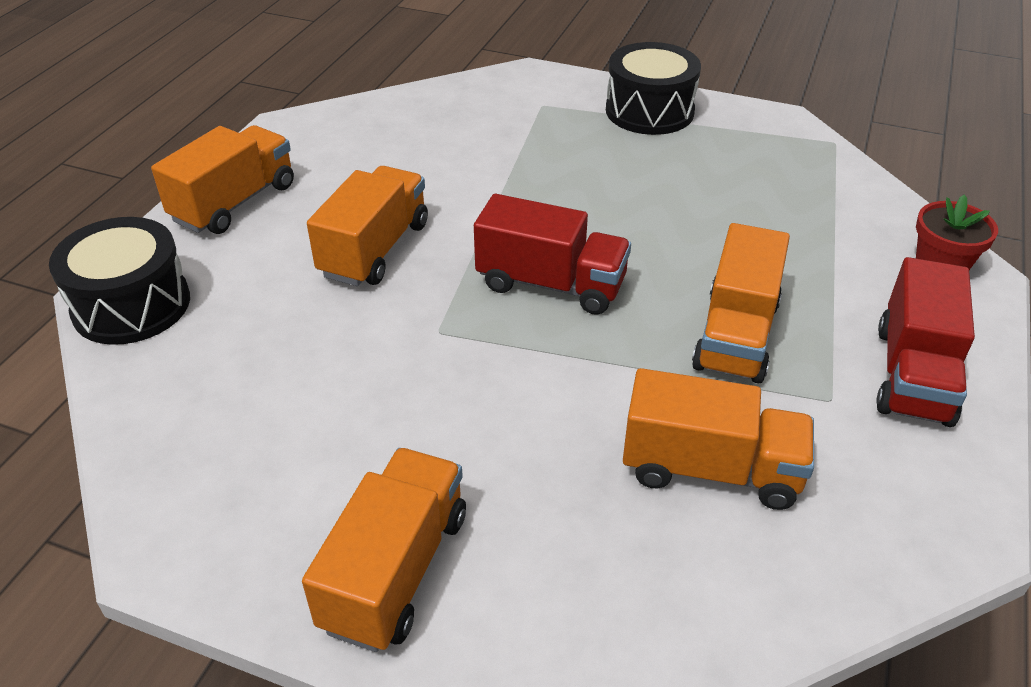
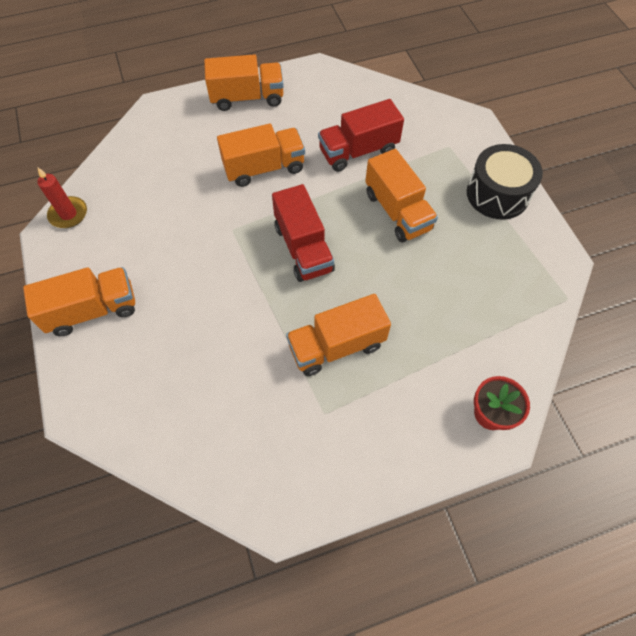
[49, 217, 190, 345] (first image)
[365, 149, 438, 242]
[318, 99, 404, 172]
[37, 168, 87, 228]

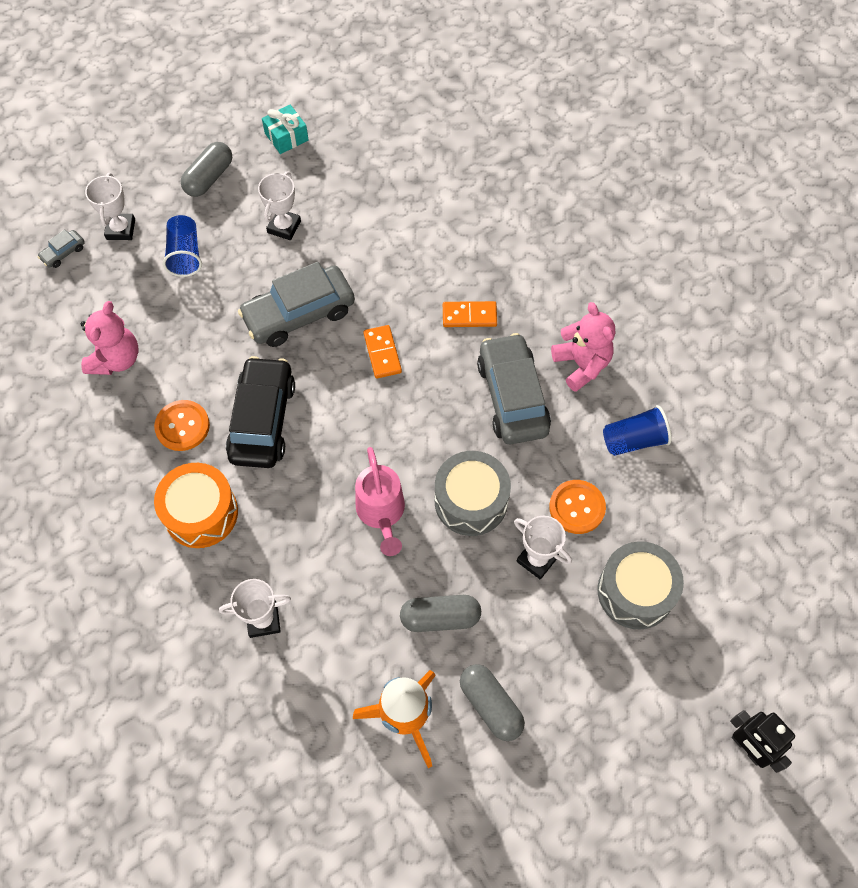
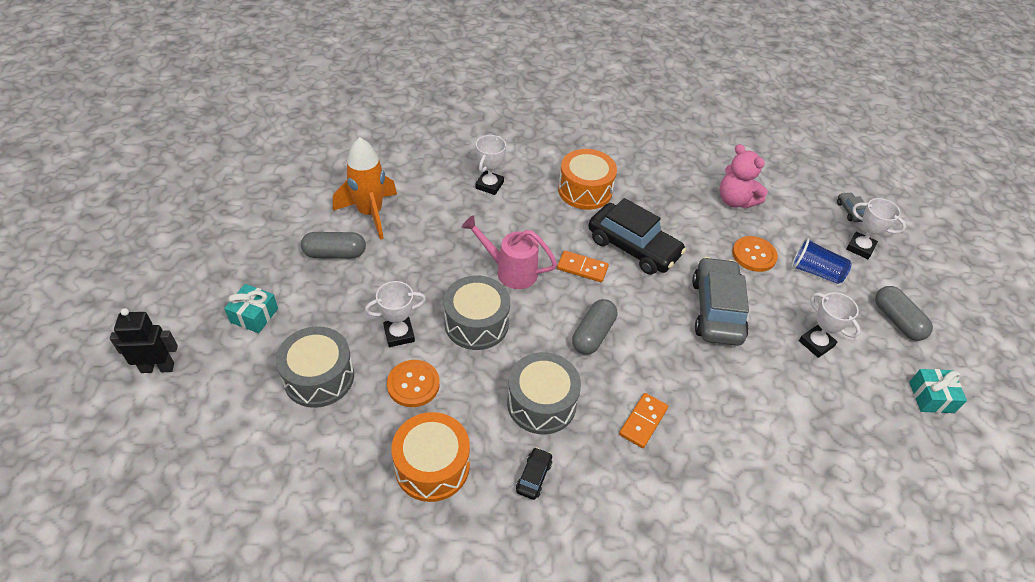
[732, 236, 778, 272]
[557, 251, 609, 282]
[572, 299, 617, 355]
[507, 352, 581, 434]
[516, 447, 552, 500]
[391, 412, 470, 502]
[224, 284, 278, 333]

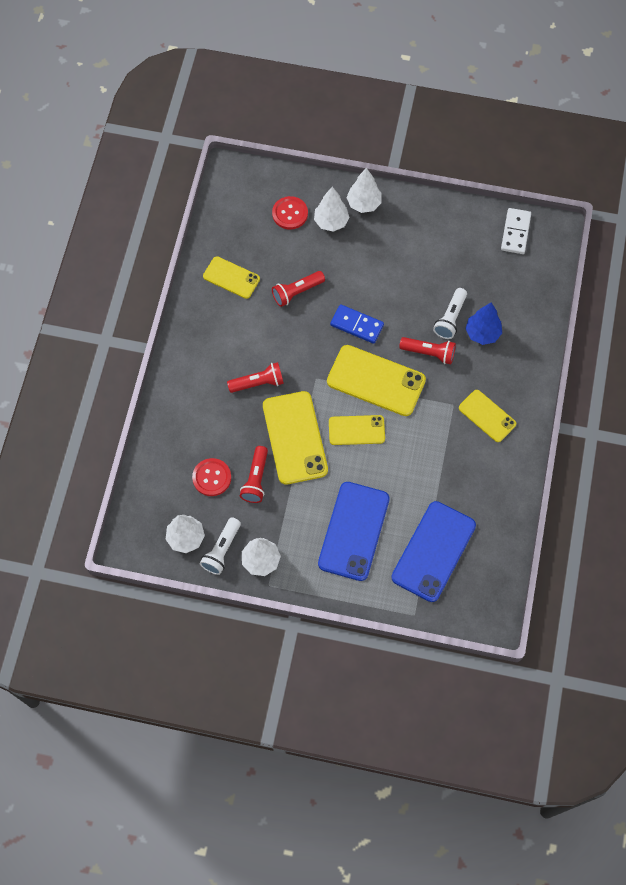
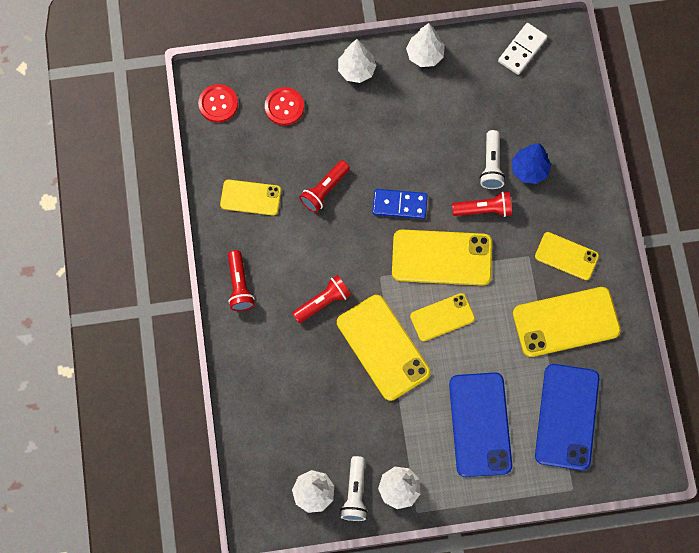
[198, 84, 238, 123]
[228, 250, 254, 311]
[406, 23, 445, 67]
[498, 23, 547, 75]
[513, 287, 621, 357]

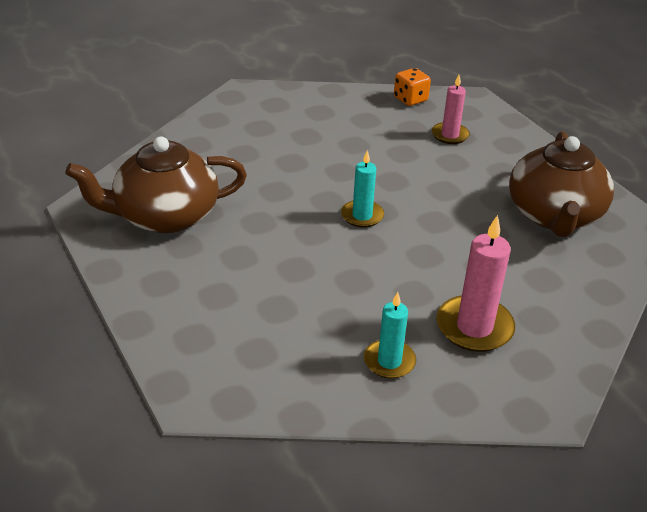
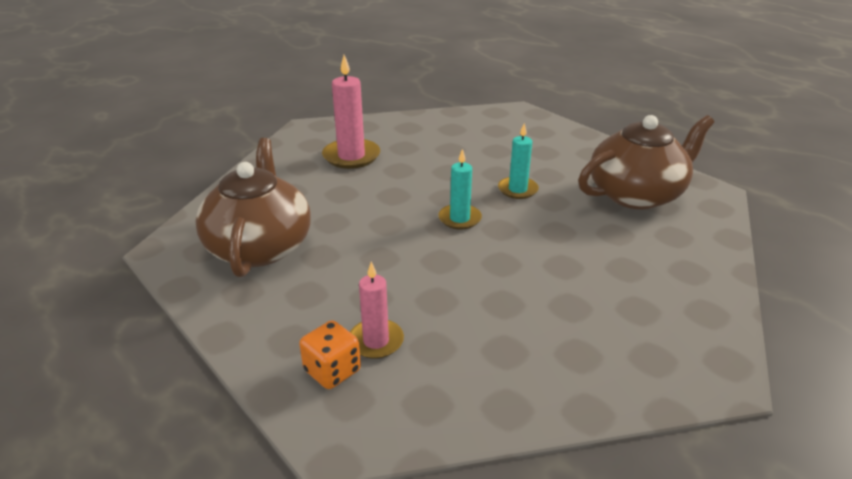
[498, 123, 539, 199]
[299, 320, 361, 389]

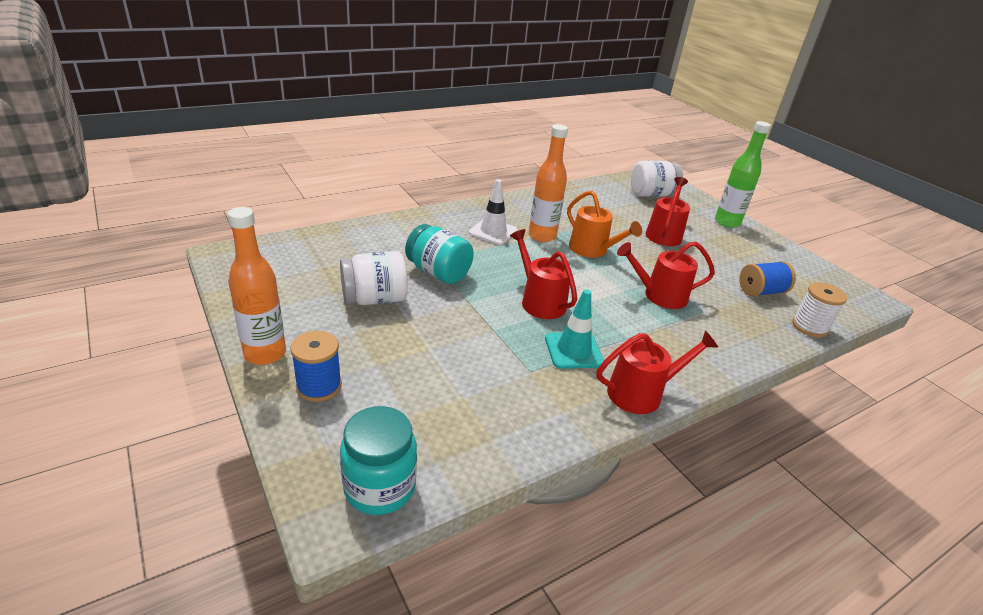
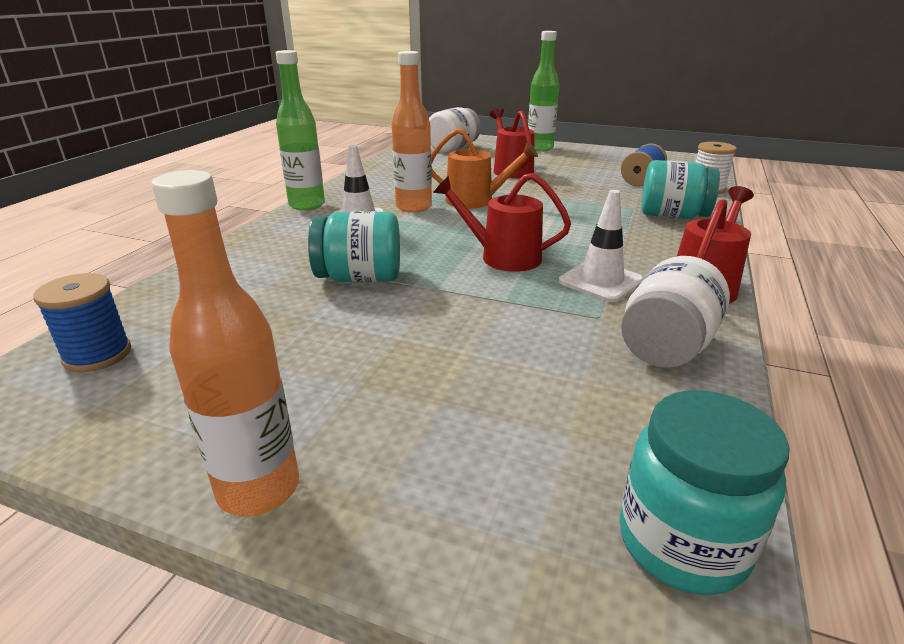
[33, 273, 131, 372]
[621, 256, 730, 368]
[559, 190, 644, 302]
[617, 241, 715, 309] (first image)
[276, 50, 325, 211]
[641, 160, 720, 219]

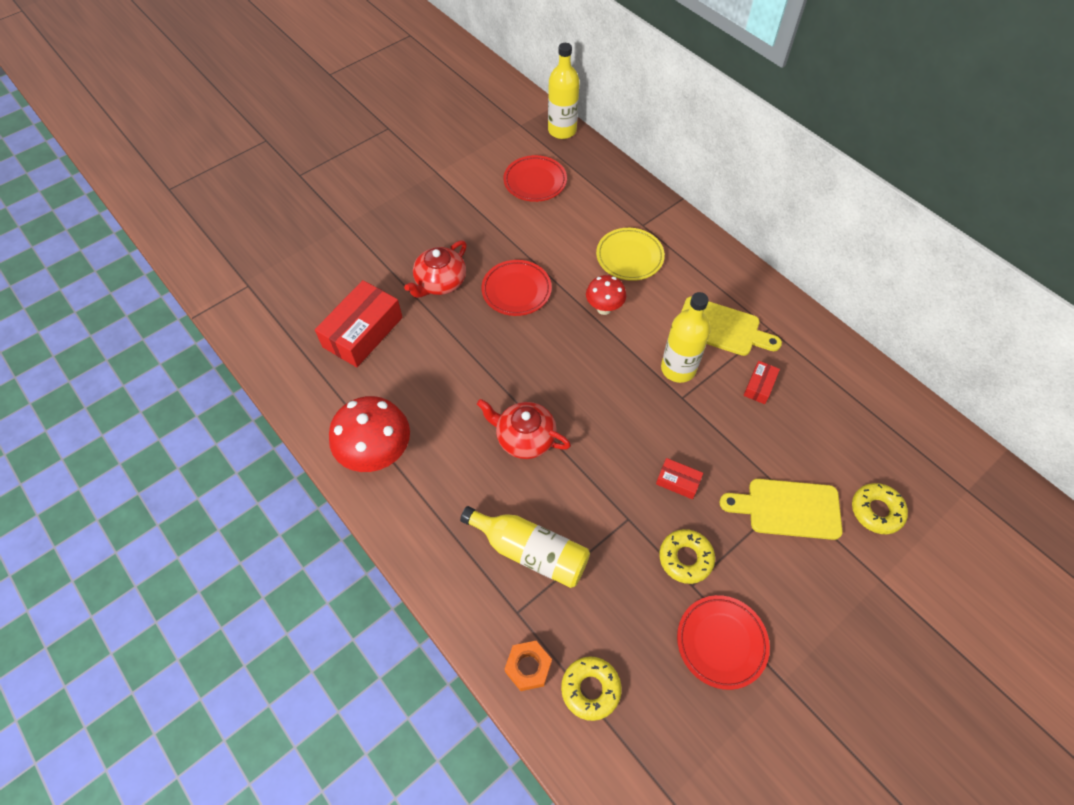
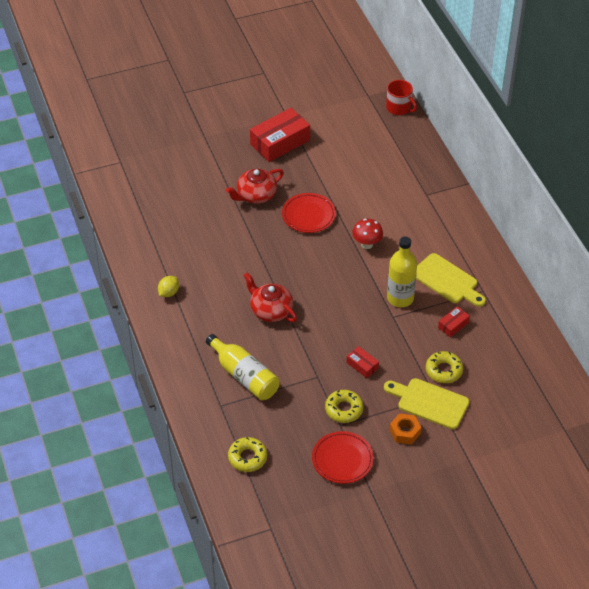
[250, 108, 310, 162]
[158, 276, 179, 297]
[503, 155, 567, 202] (first image)
[390, 413, 422, 445]
[386, 80, 417, 115]
[596, 228, 665, 281] (first image)
[426, 351, 463, 383]

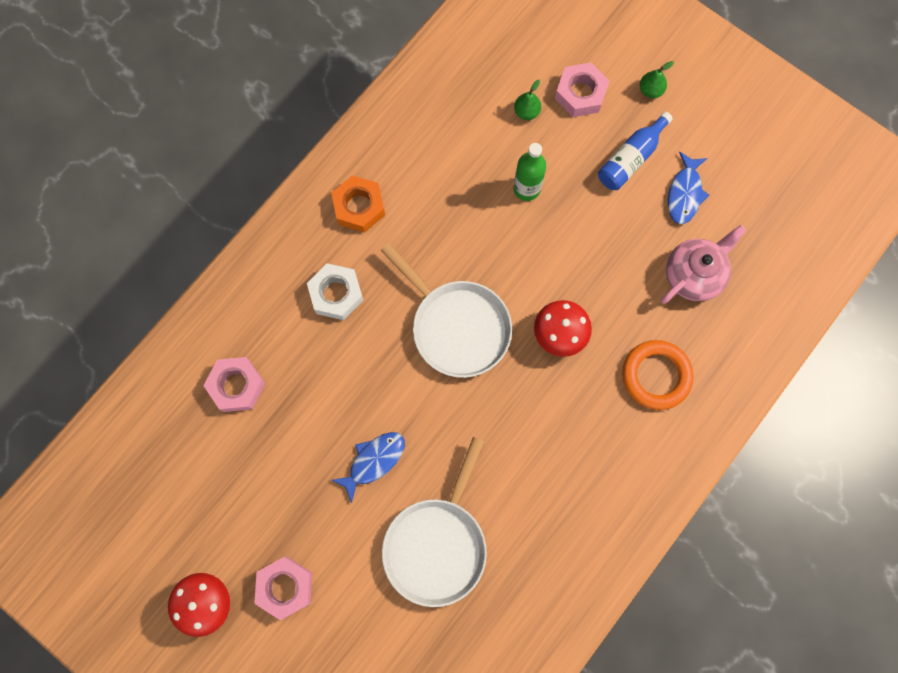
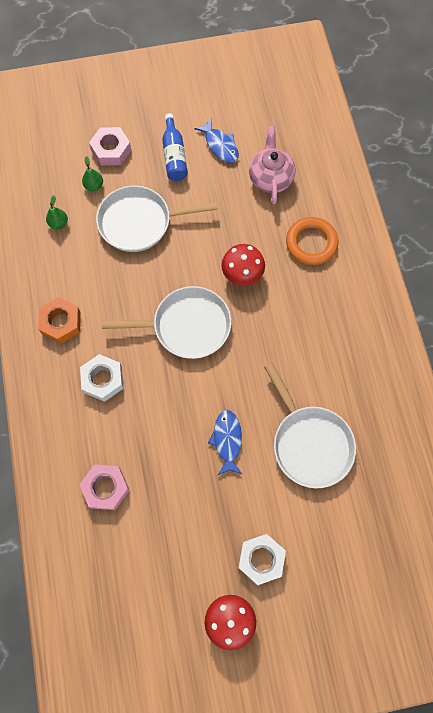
[238, 534, 286, 585]
[96, 186, 218, 252]
[46, 195, 68, 230]

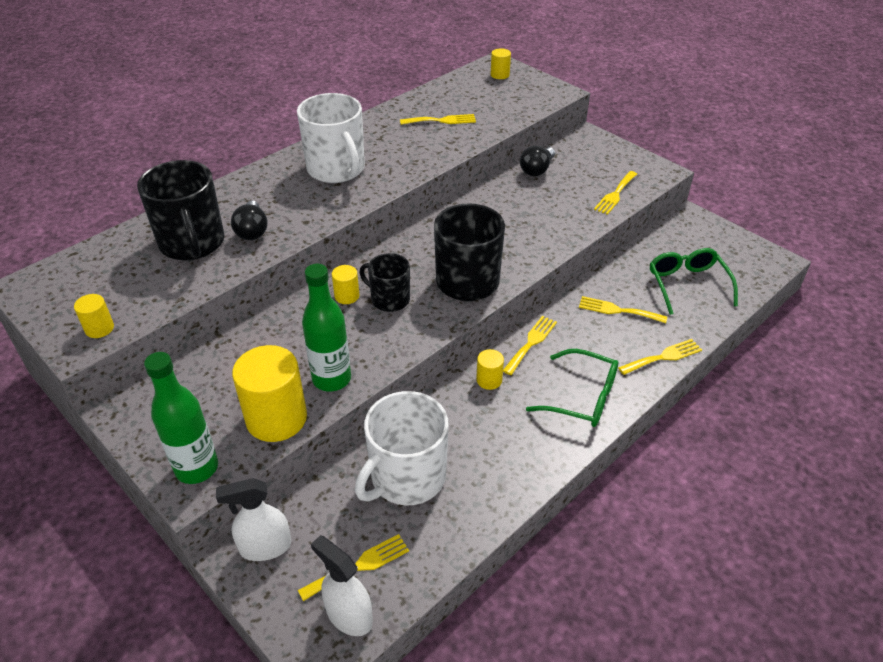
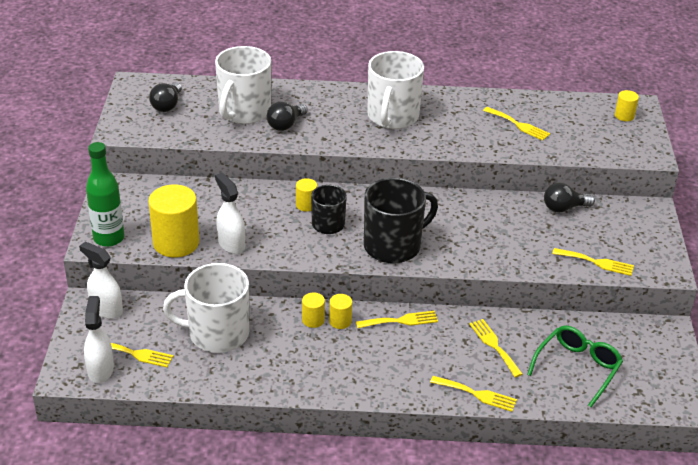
[302, 292, 325, 328]
[215, 46, 271, 124]
[215, 173, 245, 254]
[526, 349, 618, 427] (first image)
[552, 248, 634, 276]
[149, 82, 182, 112]

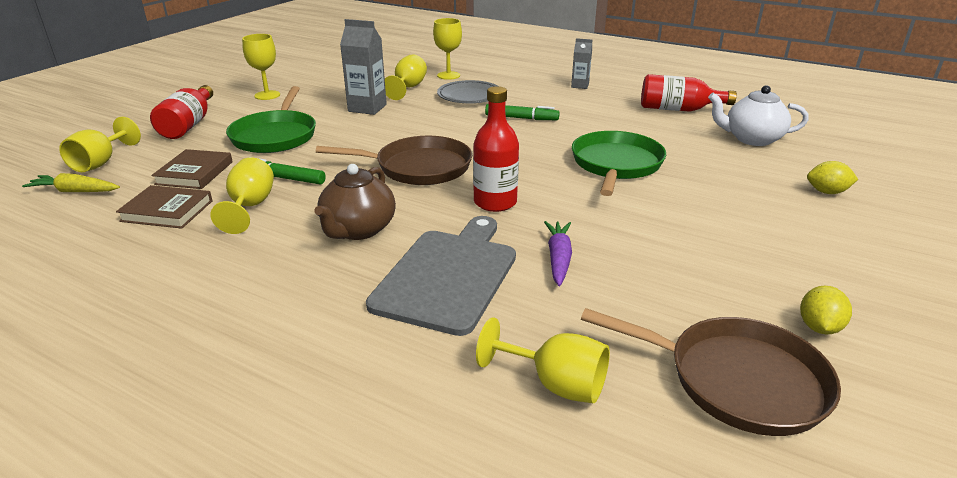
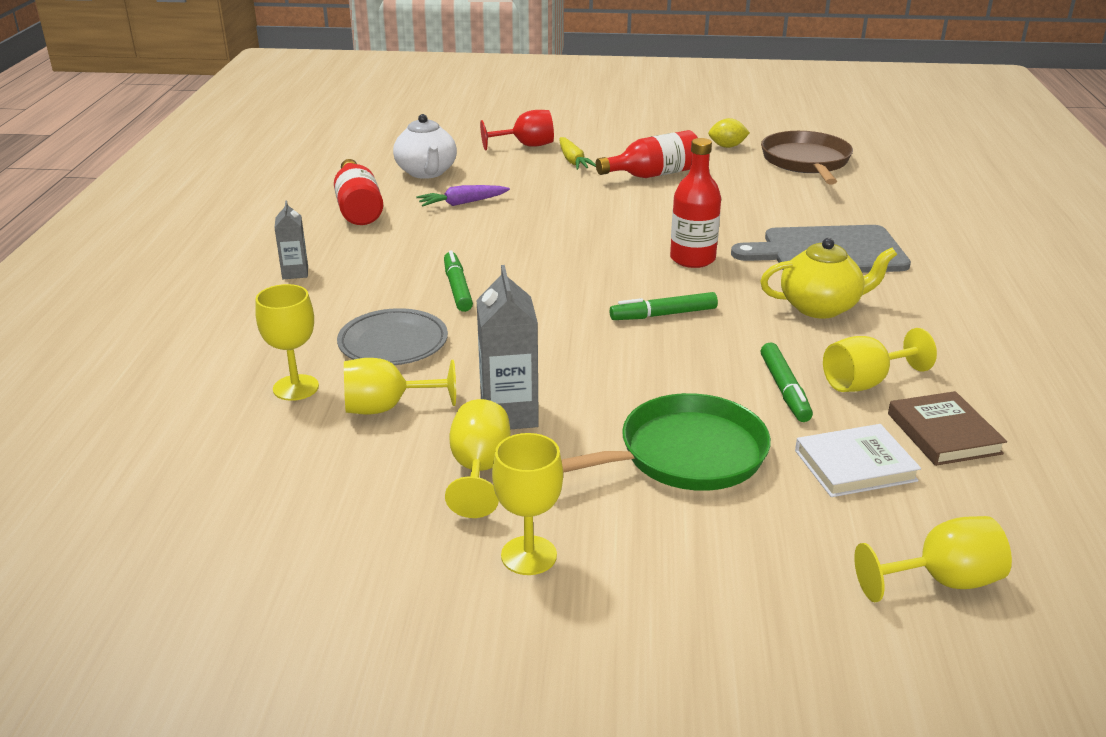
[560, 137, 596, 170]
[596, 130, 698, 178]
[795, 424, 921, 497]
[760, 238, 897, 319]
[610, 292, 718, 320]
[445, 399, 511, 518]
[416, 185, 510, 207]
[572, 131, 666, 196] (first image)
[480, 110, 554, 150]

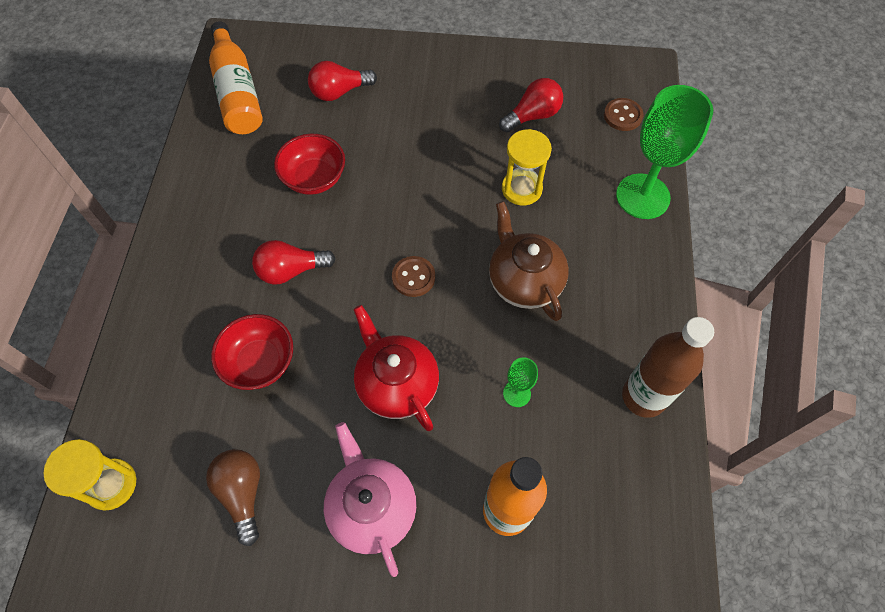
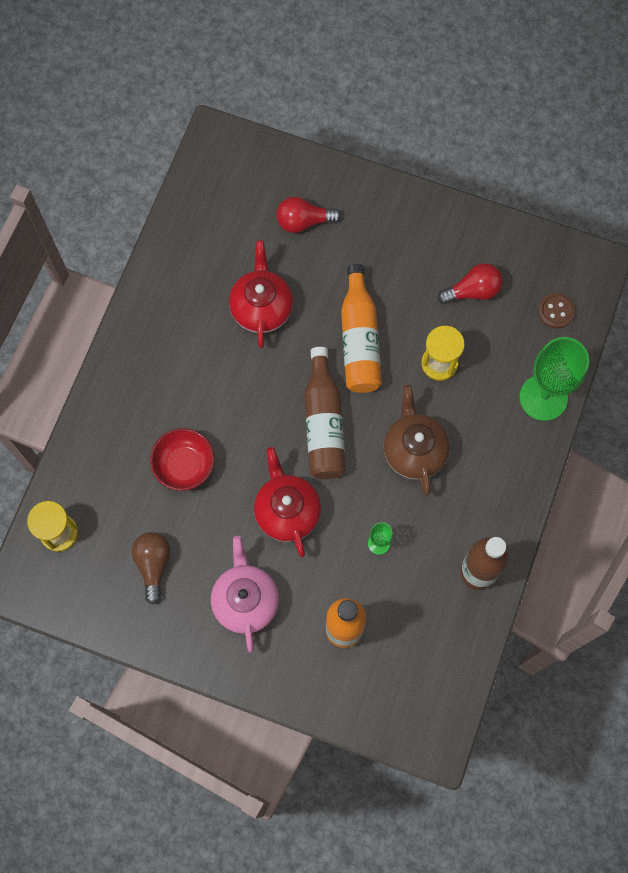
[341, 264, 382, 393]
[252, 240, 336, 284] (first image)
[229, 240, 293, 348]
[305, 347, 346, 479]

